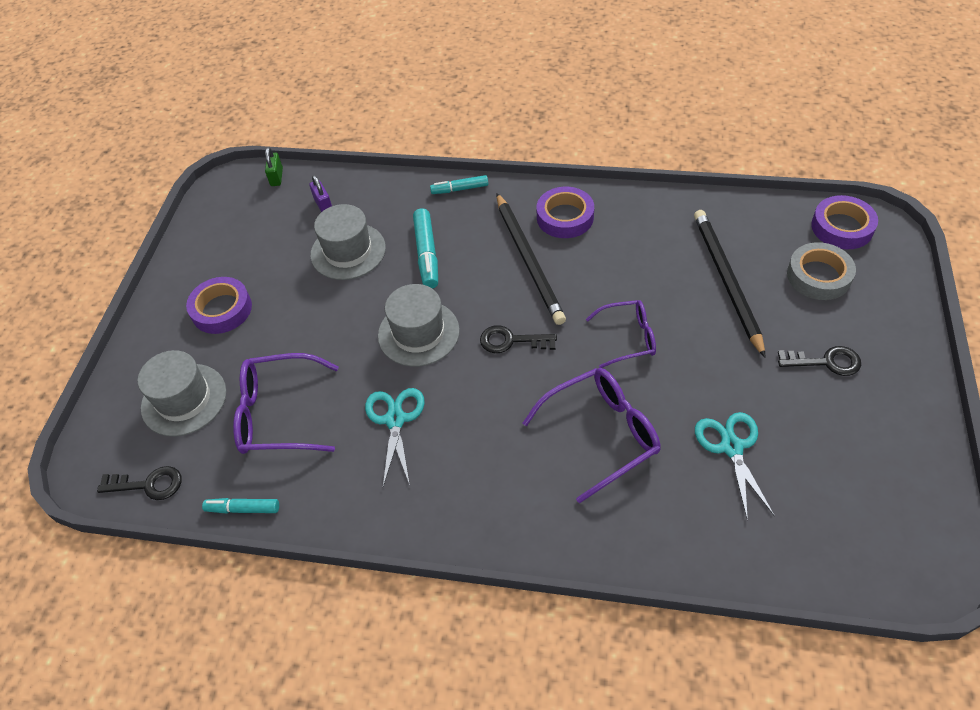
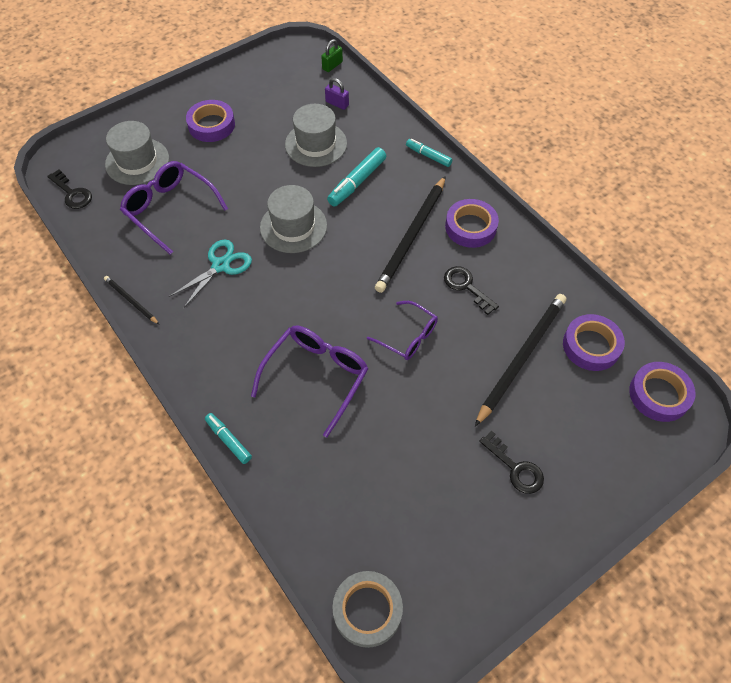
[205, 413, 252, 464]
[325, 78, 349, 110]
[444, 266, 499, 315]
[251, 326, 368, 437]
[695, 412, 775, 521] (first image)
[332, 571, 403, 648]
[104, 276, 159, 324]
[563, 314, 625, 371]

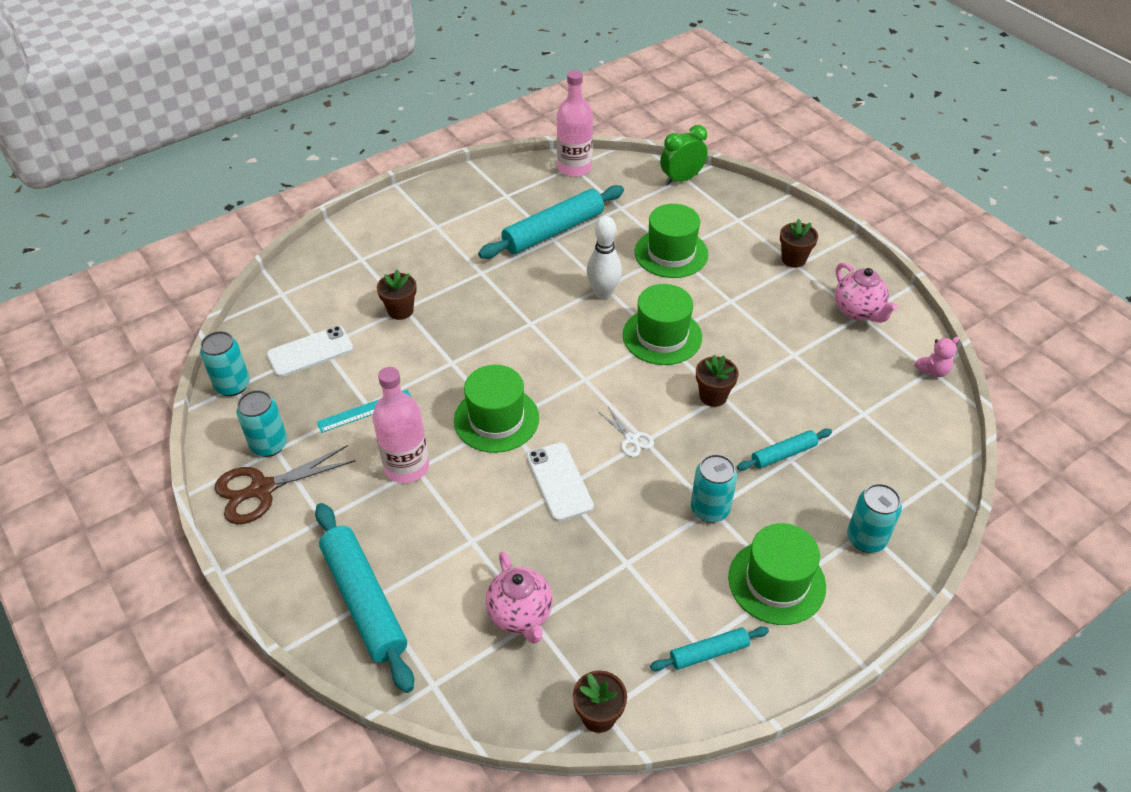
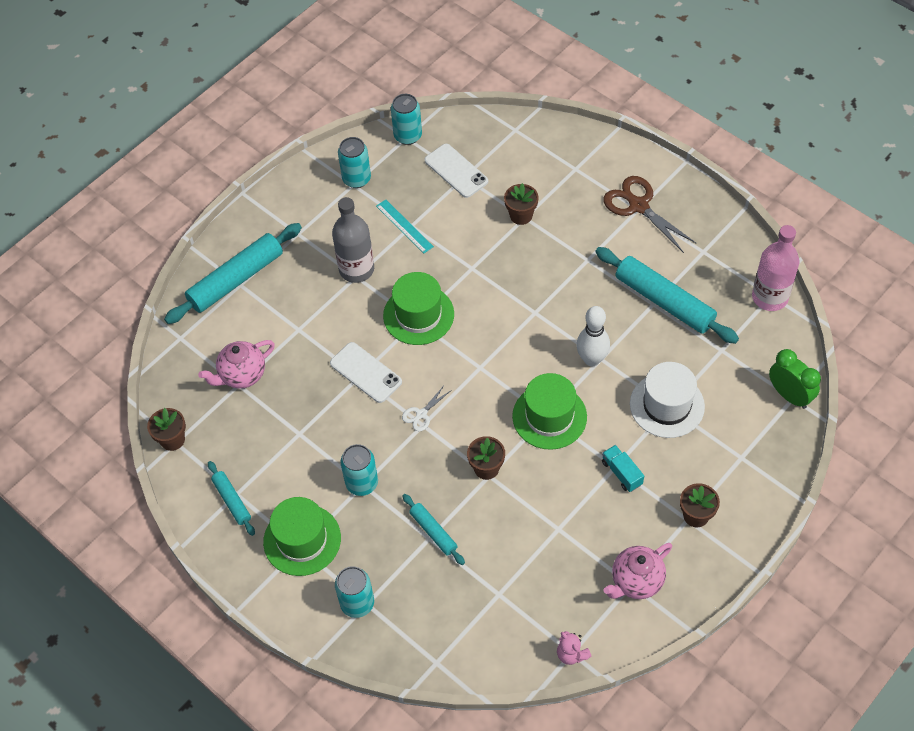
[603, 176, 697, 253]
[332, 197, 374, 283]
[330, 342, 402, 403]
[630, 362, 705, 438]
[602, 445, 644, 492]

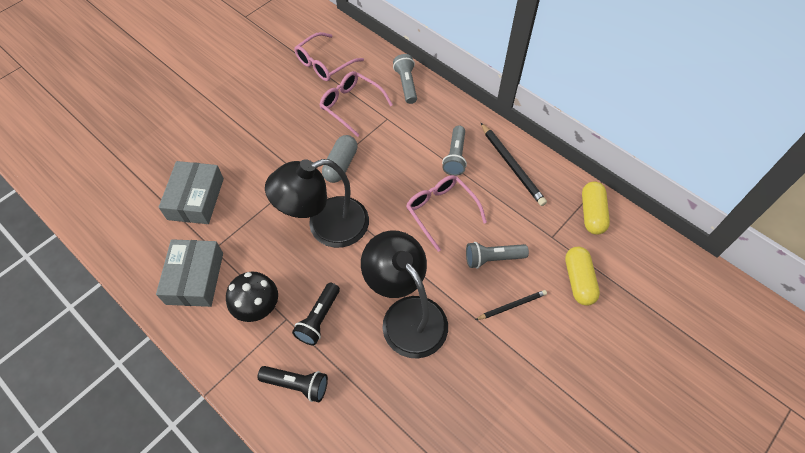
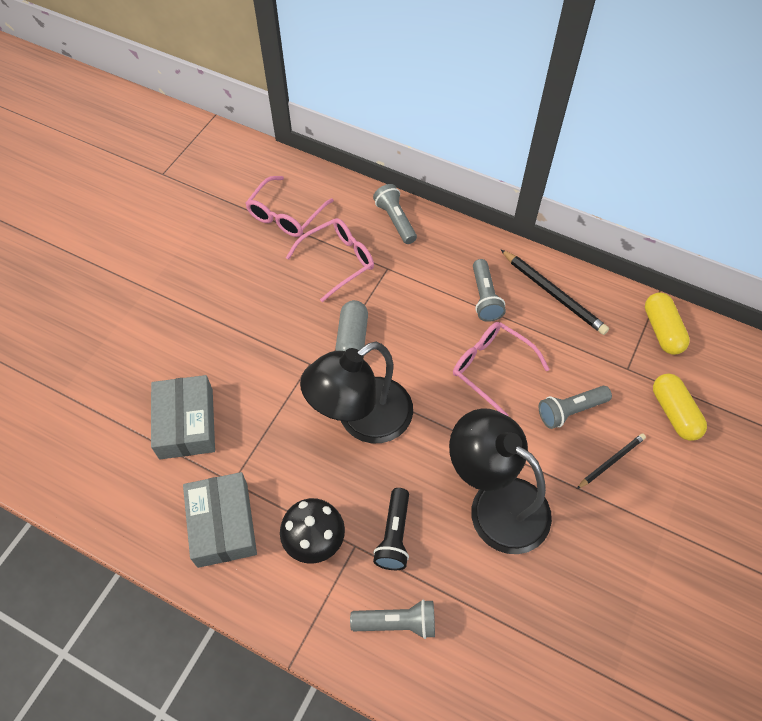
[350, 599, 435, 639]
[286, 218, 374, 302]

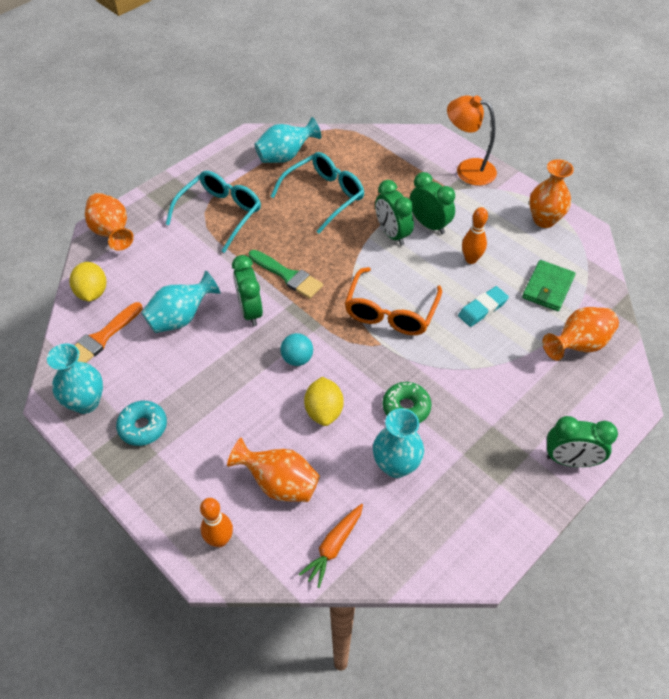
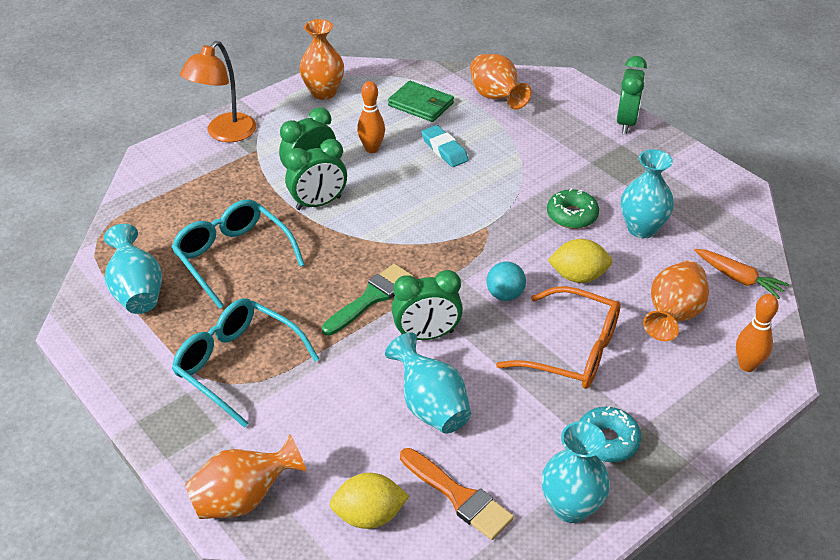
[496, 286, 621, 389]

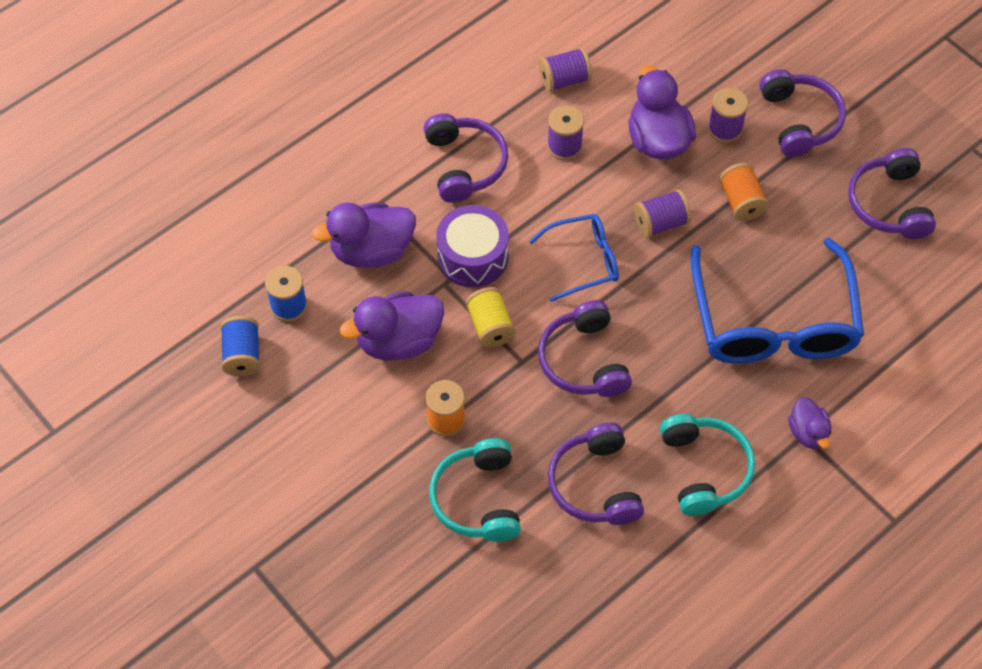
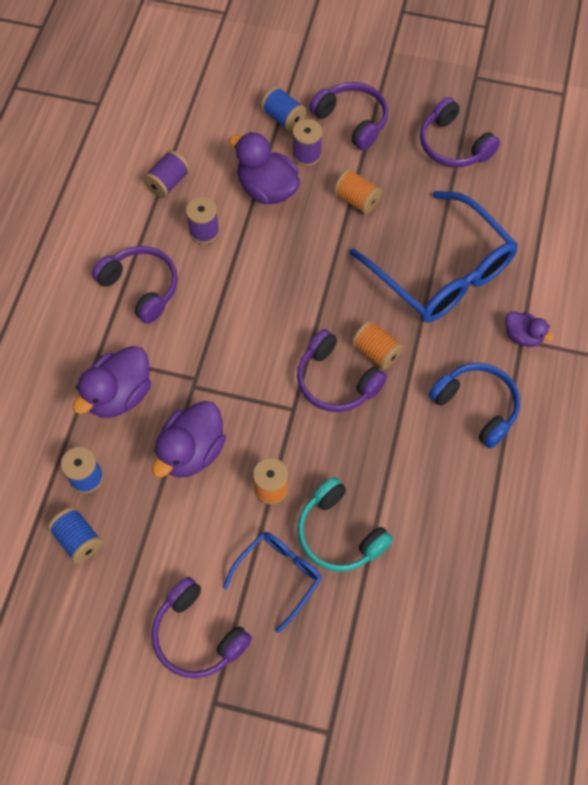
[436, 205, 509, 287] (first image)
[466, 287, 515, 348] (first image)
[223, 532, 322, 633]
[152, 577, 252, 678]
[634, 189, 691, 237] (first image)
[429, 363, 520, 449]
[261, 86, 306, 131]
[352, 320, 404, 370]

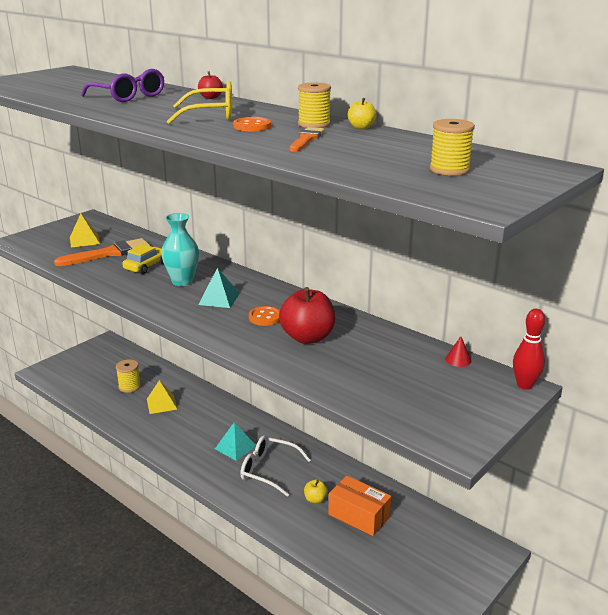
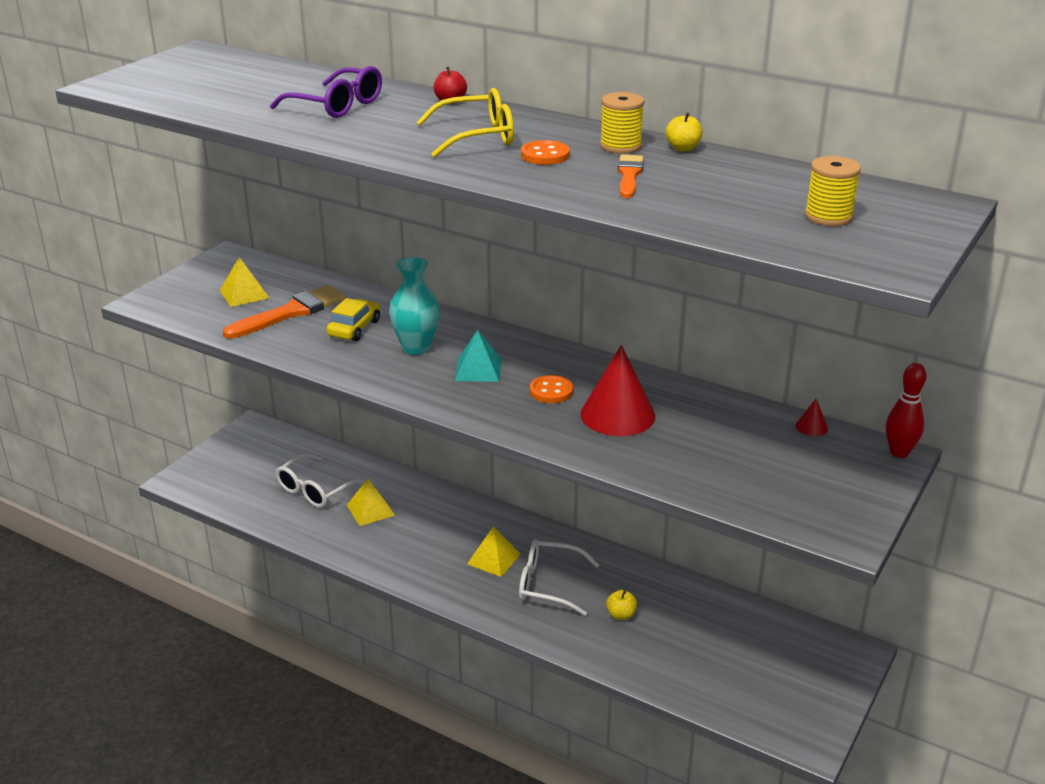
[276, 453, 366, 508]
[467, 526, 521, 577]
[580, 345, 655, 436]
[328, 476, 391, 536] (first image)

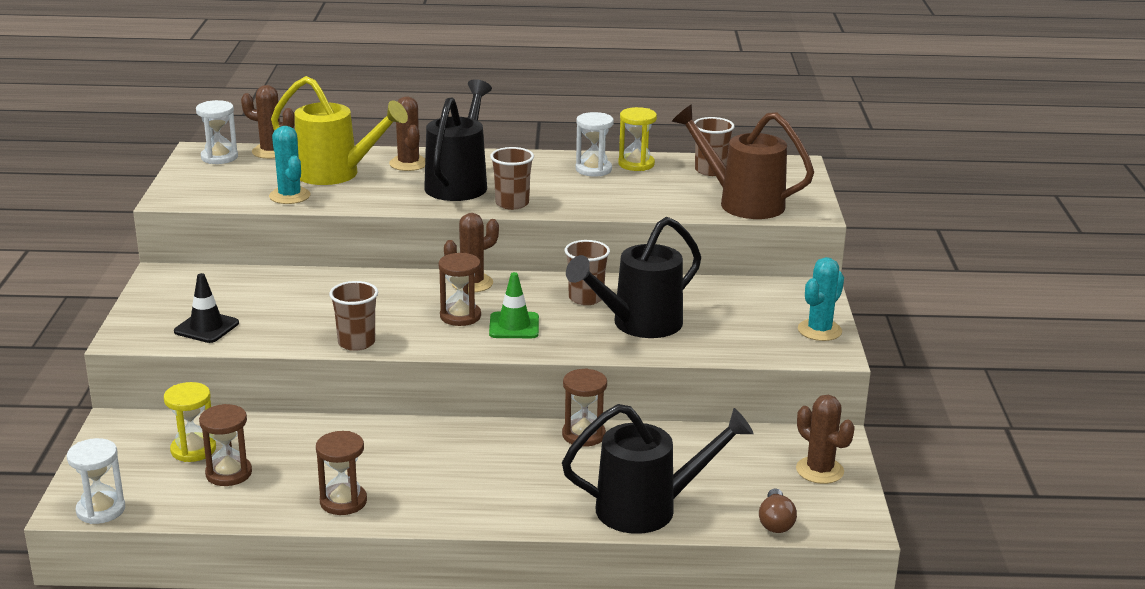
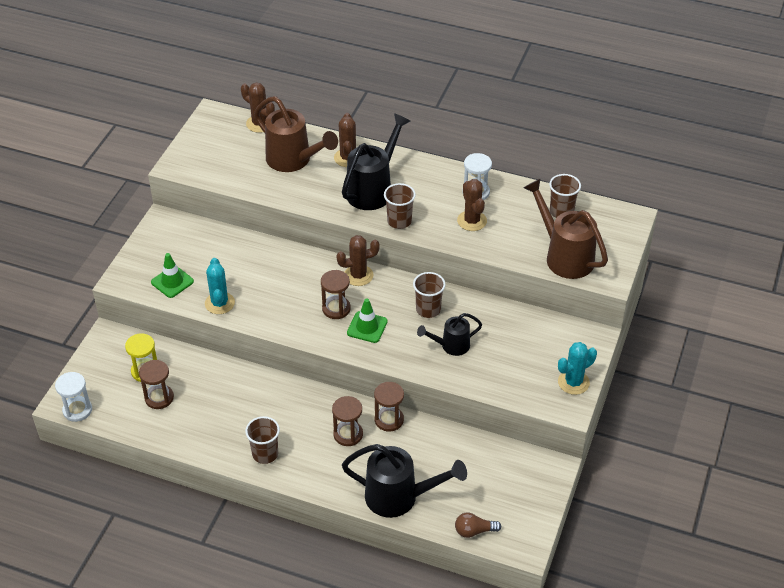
[151, 253, 194, 298]
[196, 100, 238, 164] (first image)
[205, 258, 235, 314]
[254, 96, 338, 172]
[332, 396, 363, 446]
[245, 416, 280, 464]
[417, 313, 482, 356]
[618, 107, 657, 171] (first image)
[455, 513, 501, 538]
[457, 179, 487, 231]

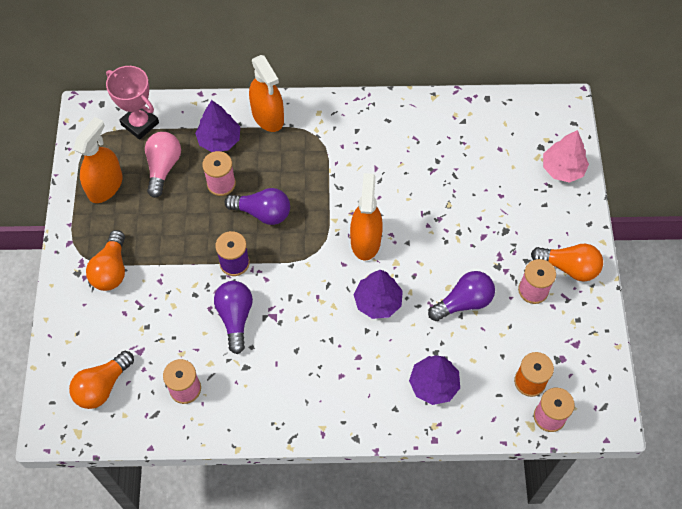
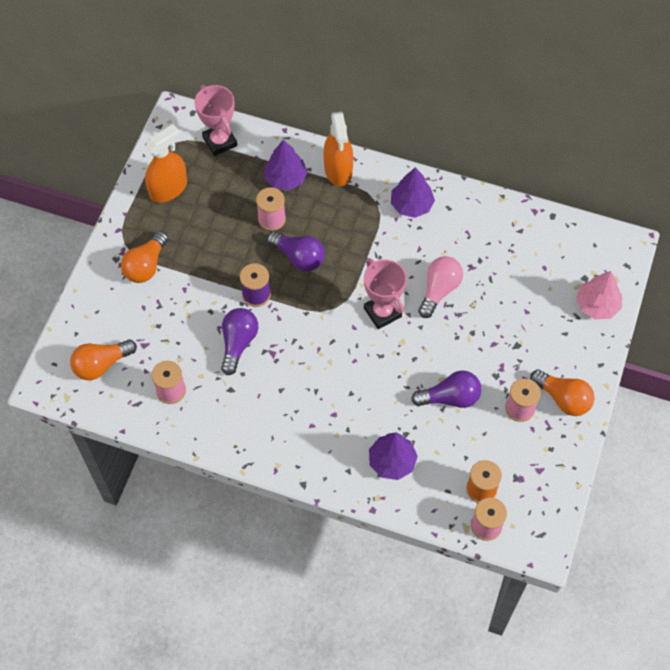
[418, 256, 463, 318]
[364, 258, 407, 329]
[391, 167, 435, 218]

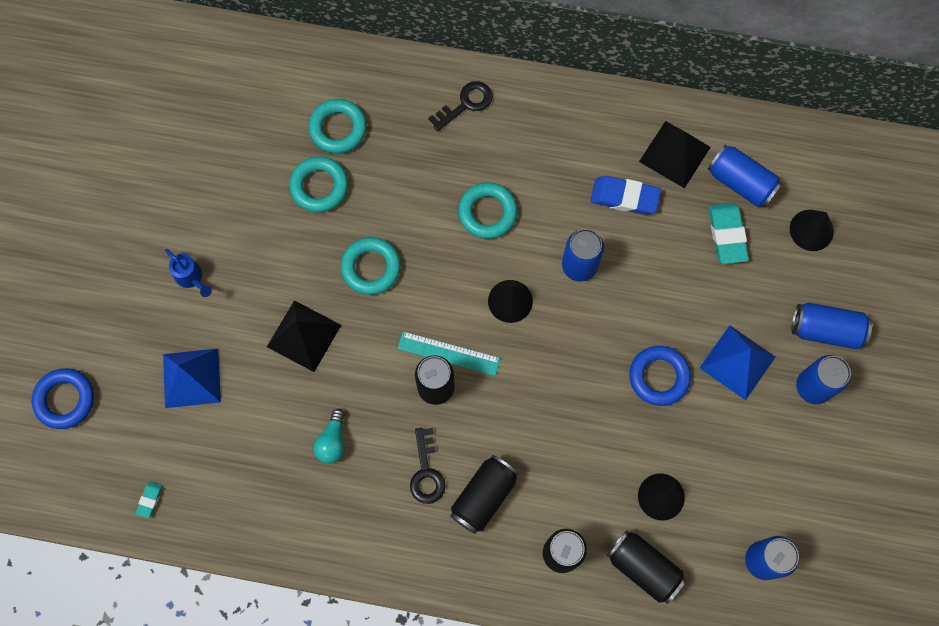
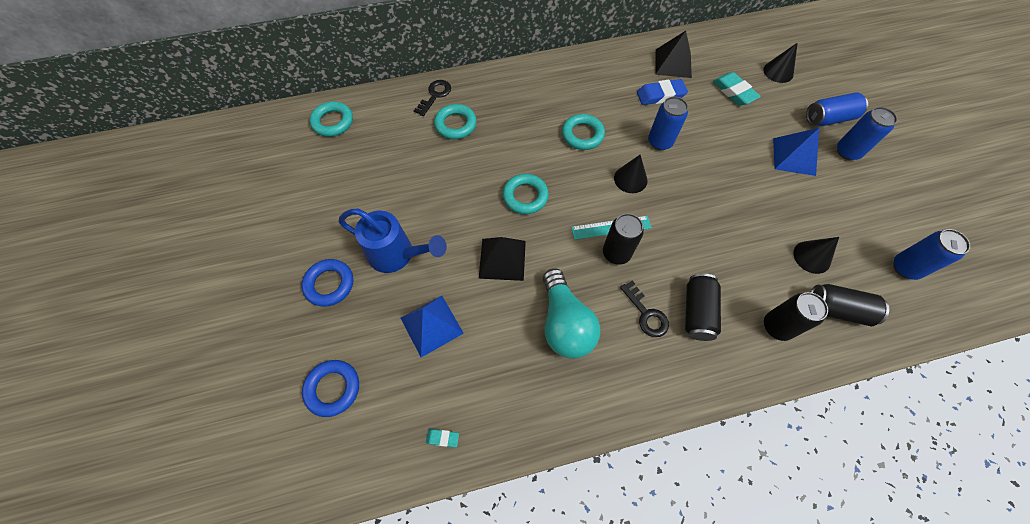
[426, 429, 459, 447]
[339, 209, 447, 273]
[310, 101, 353, 137]
[543, 268, 600, 359]
[414, 80, 451, 116]
[301, 259, 354, 307]
[708, 145, 782, 207] (first image)

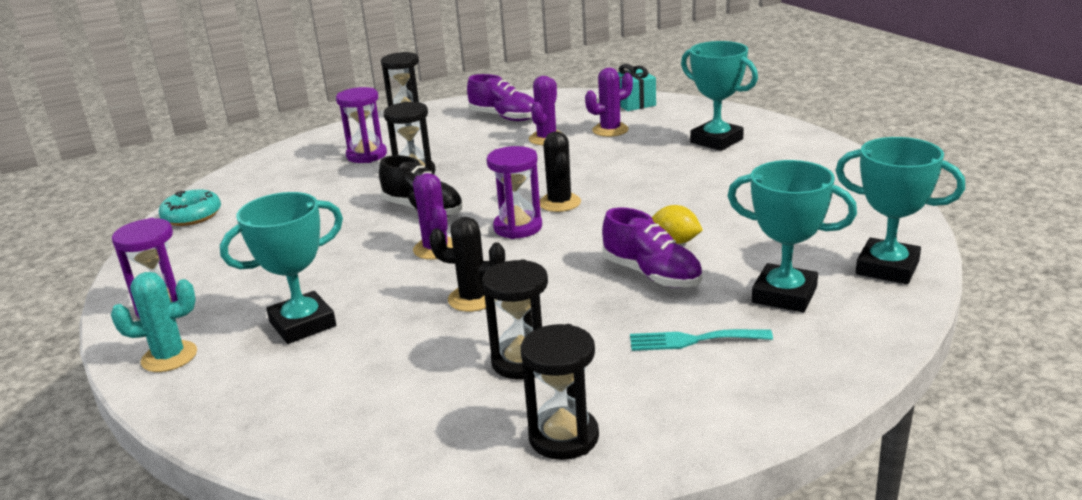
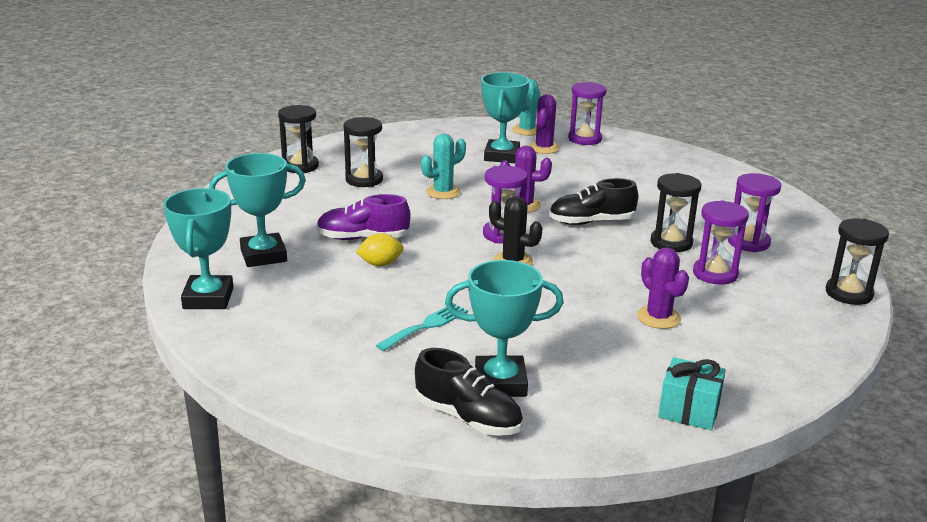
[159, 189, 221, 226] (first image)
[421, 134, 466, 199]
[467, 74, 534, 121] (first image)
[529, 94, 560, 154]
[376, 303, 468, 351]
[163, 188, 234, 309]
[415, 348, 523, 436]
[693, 200, 749, 285]

